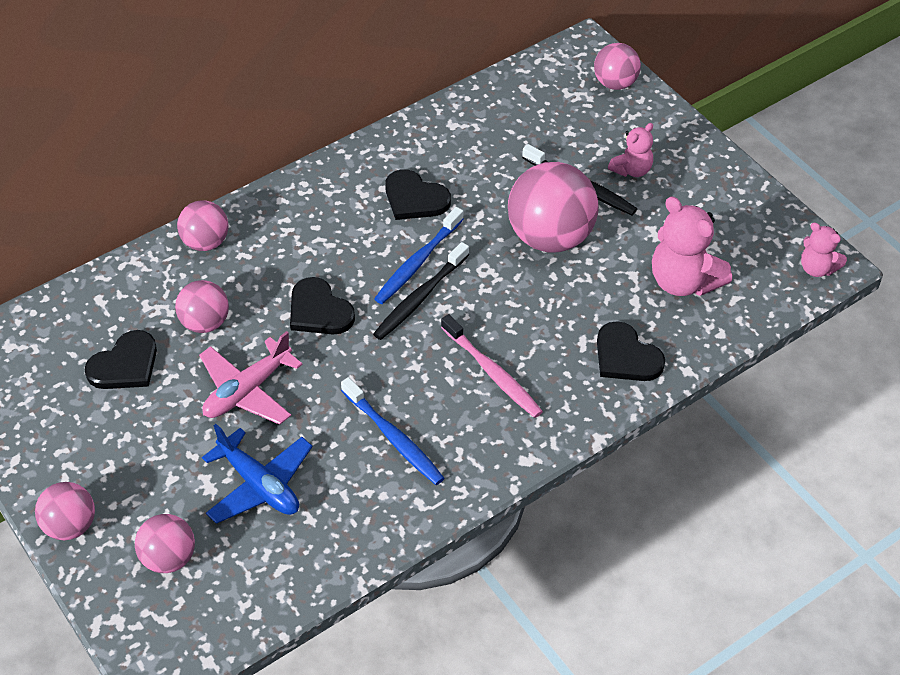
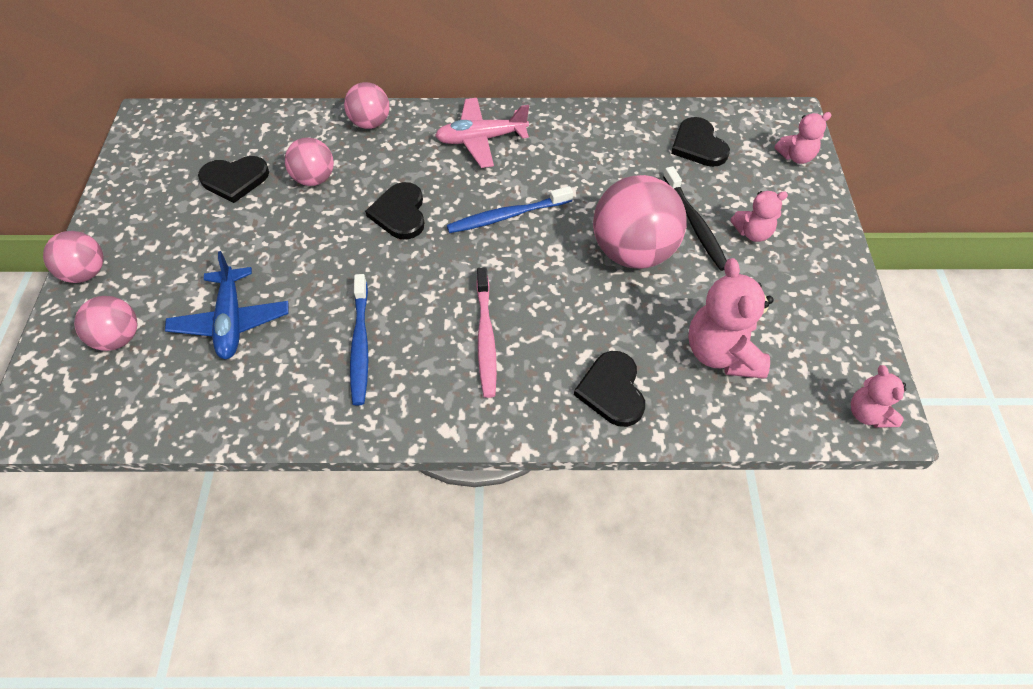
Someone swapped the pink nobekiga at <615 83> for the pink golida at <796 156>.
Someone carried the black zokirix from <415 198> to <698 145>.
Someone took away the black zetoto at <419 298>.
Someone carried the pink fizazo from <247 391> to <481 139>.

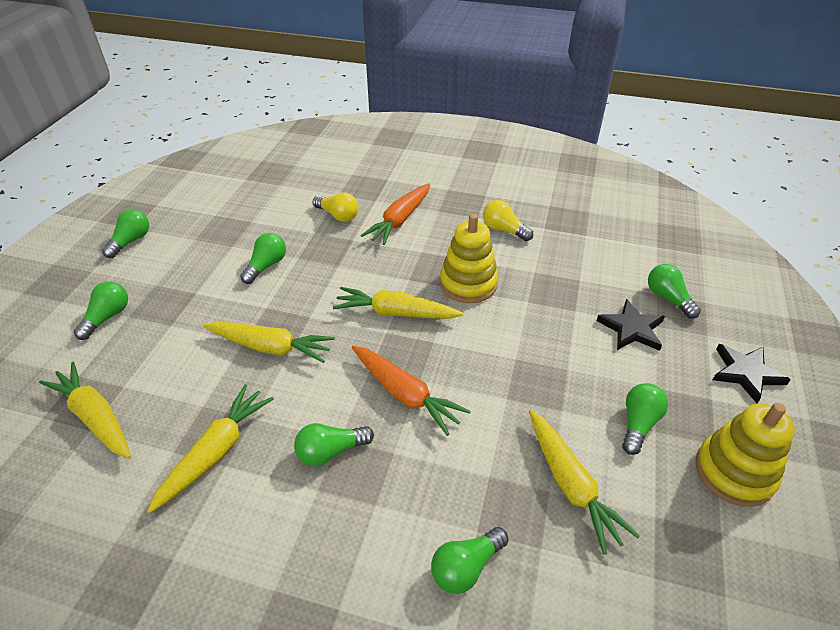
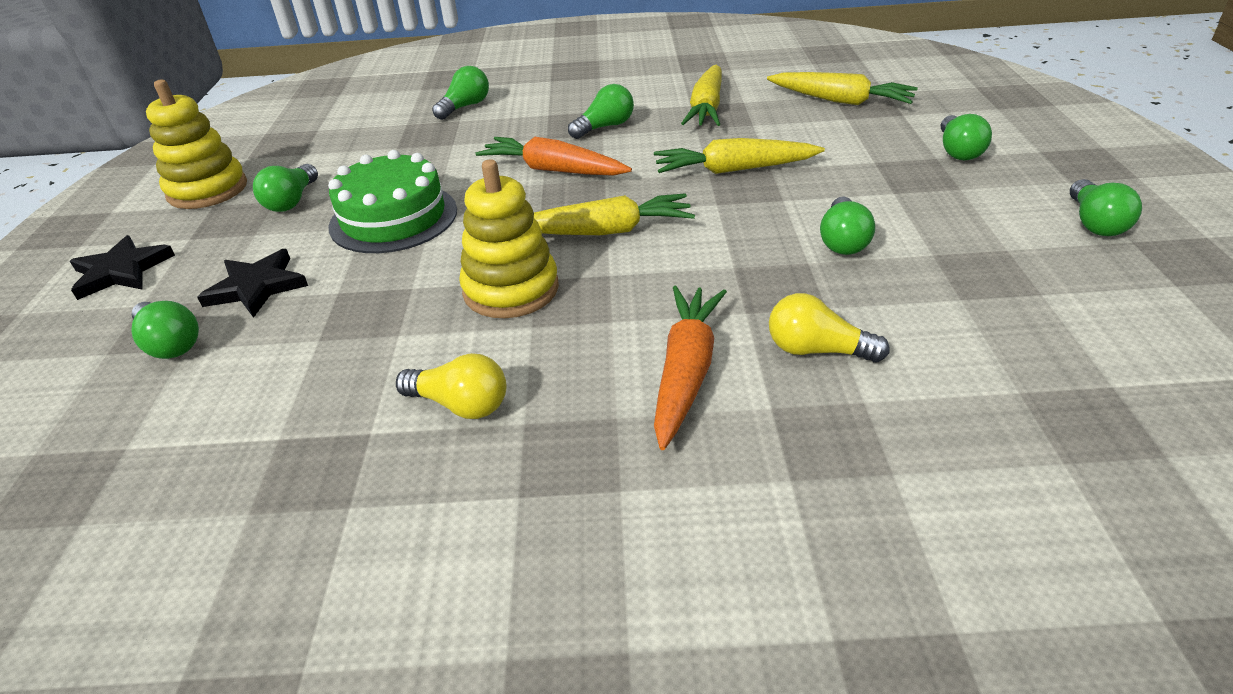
Someone took away the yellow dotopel at <571 485>.
Someone put down the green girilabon at <393 218>.

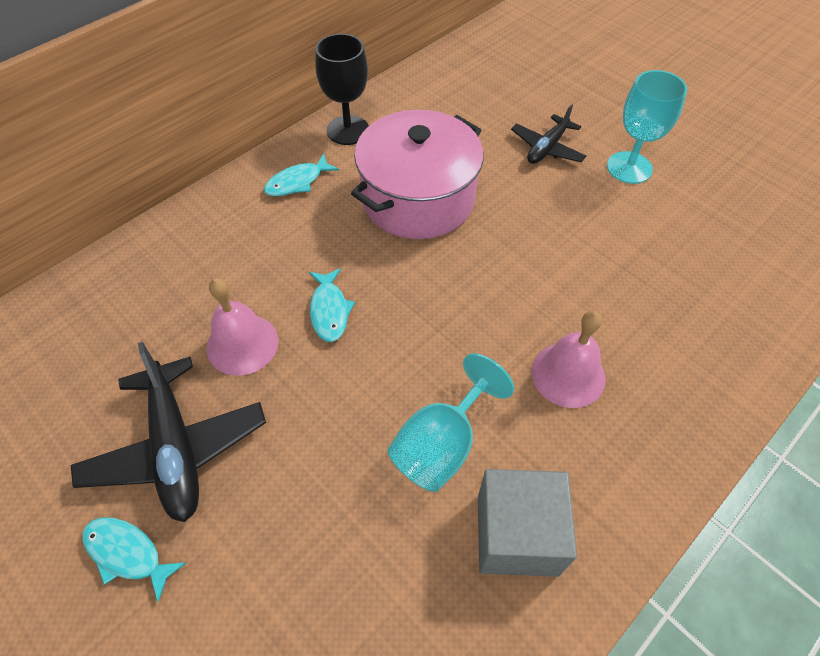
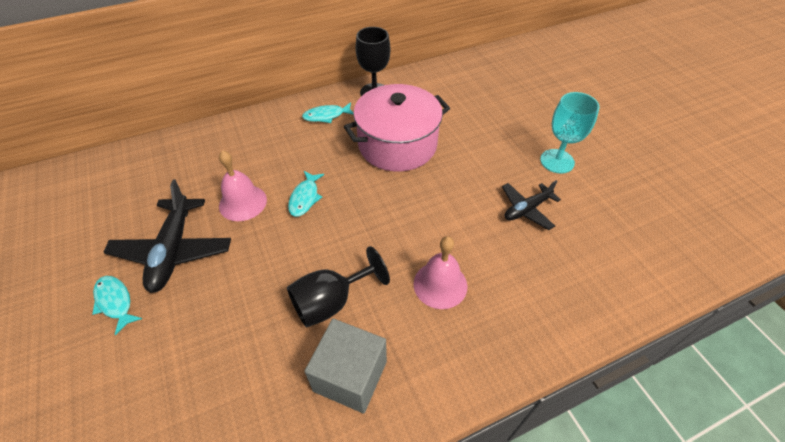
Someone carried the black fizazo from <547 148> to <526 209>.
Someone repainted the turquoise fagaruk at <441 445>, which became the black fagaruk at <331 302>.

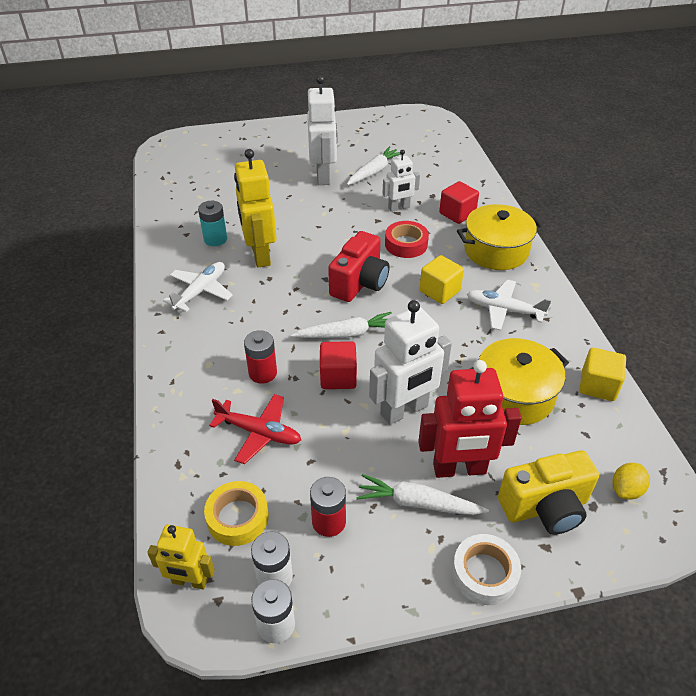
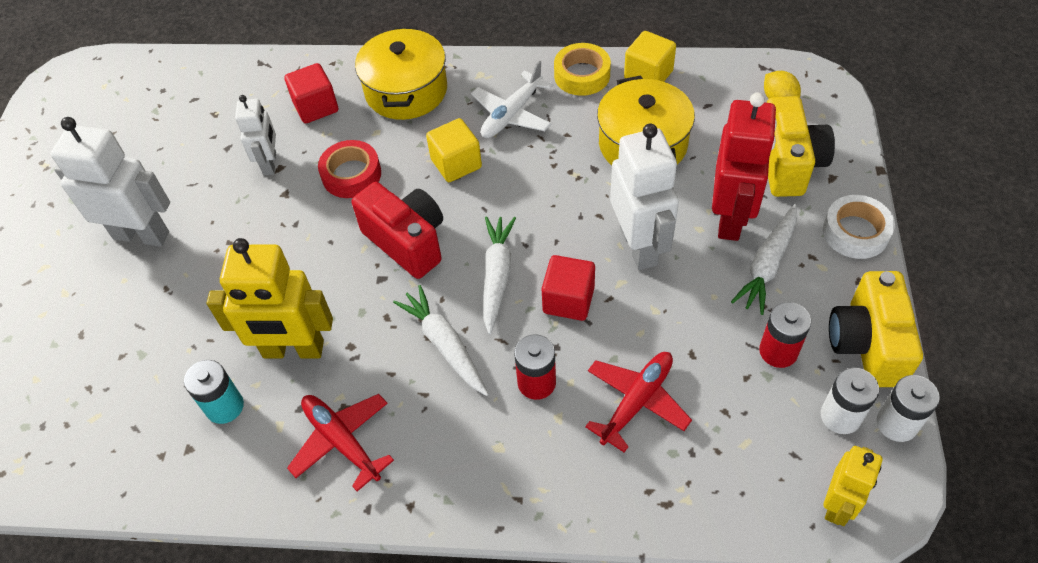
Someone carried the white dotopel from <374 172> to <445 345>.
Someone repainted the white fizazo at <201 291>, which became the red fizazo at <342 441>.
Someone carried the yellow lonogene from <237 517> to <582 75>.
Someone put down the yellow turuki at <867 344>.

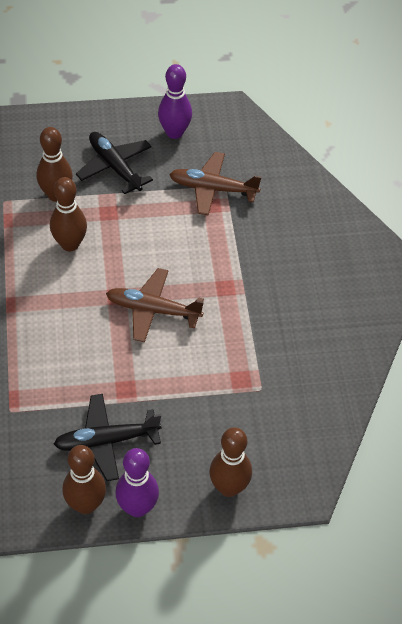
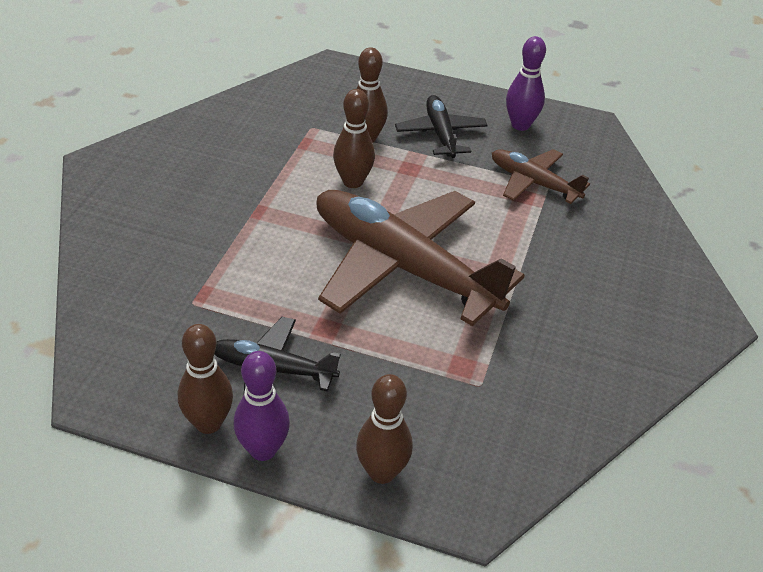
Someone scaled the brown fizazo at <152 310> by 2.00.

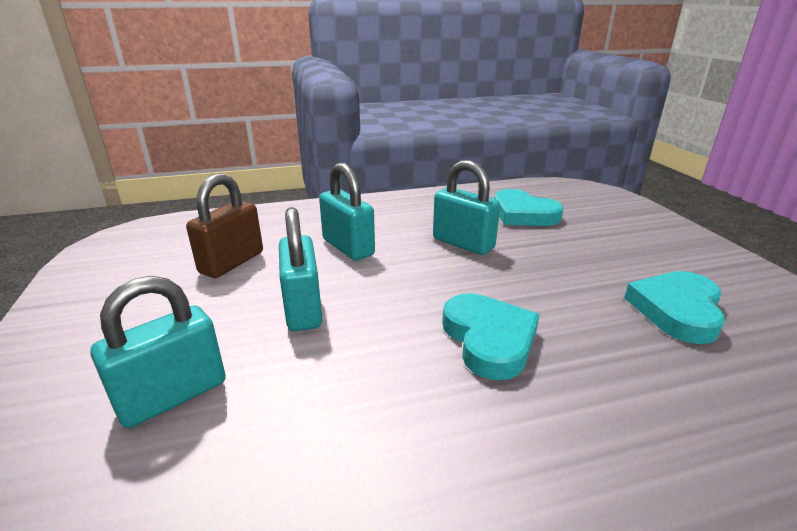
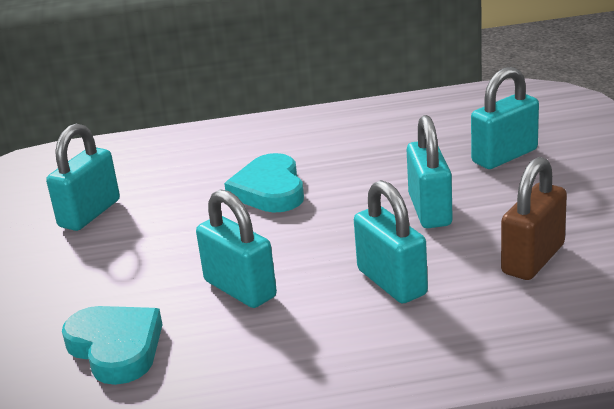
Someone swapped the turquoise zokirix at <677 310> for the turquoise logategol at <89 213>.

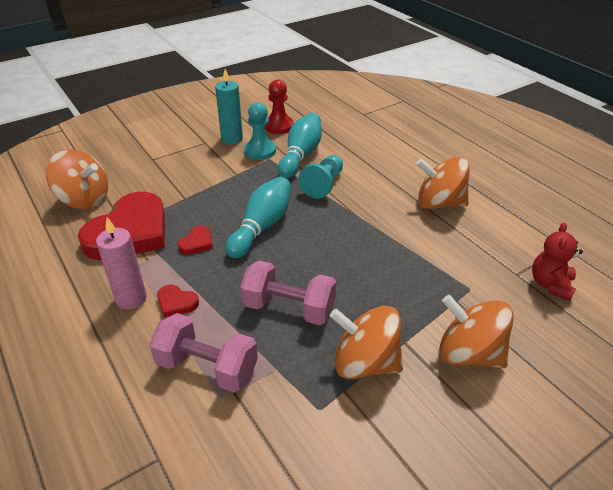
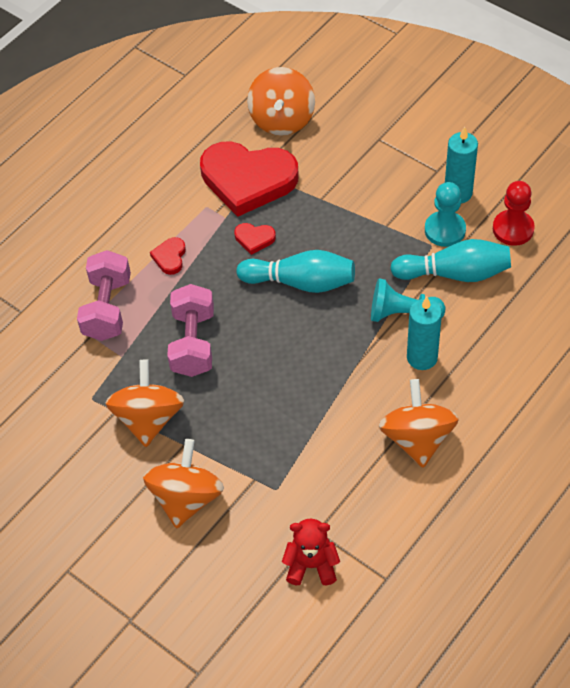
Someone took away the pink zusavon at <131 298>.
Someone put down the turquoise zusavon at <422 357>.

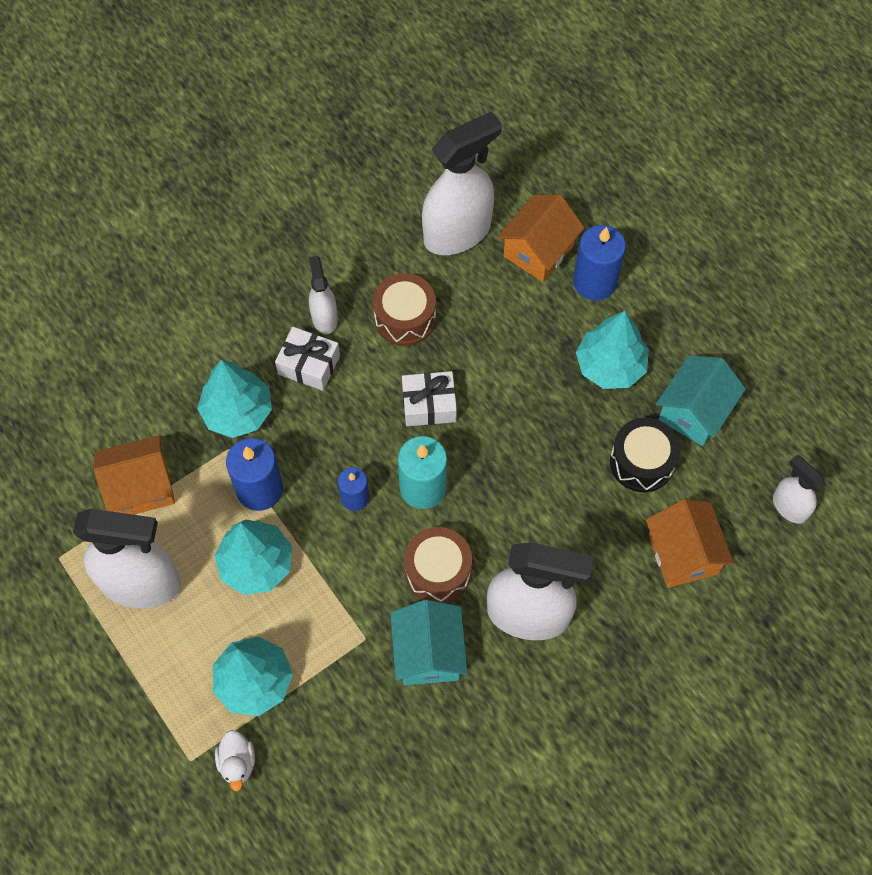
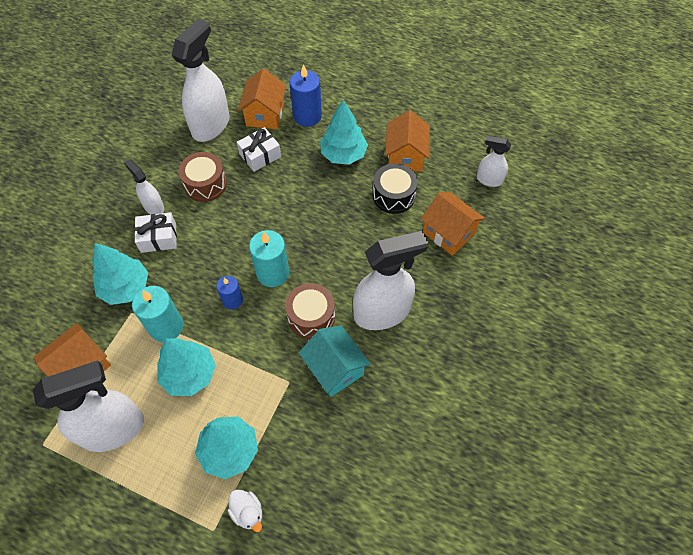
Someone repainted the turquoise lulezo at <694 412>, which became the orange lulezo at <405 156>.
Someone carried the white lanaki from <429 404> to <260 155>.
Someone repainted the blue zusavon at <259 489>, which became the turquoise zusavon at <166 326>.

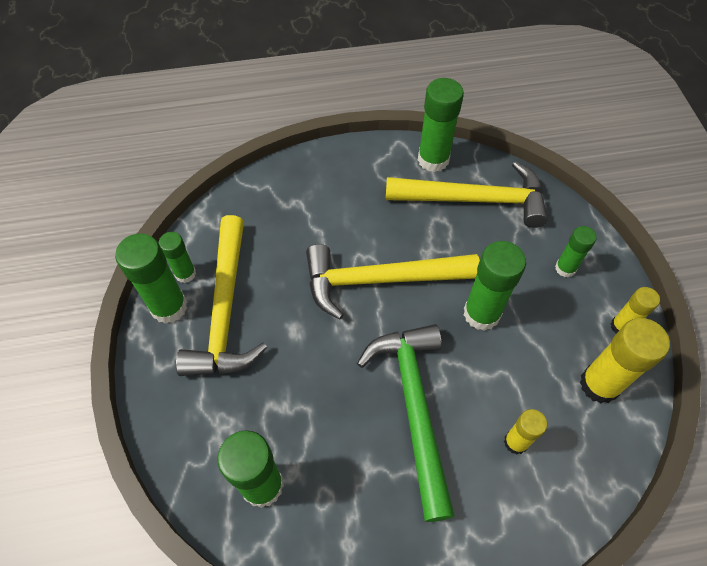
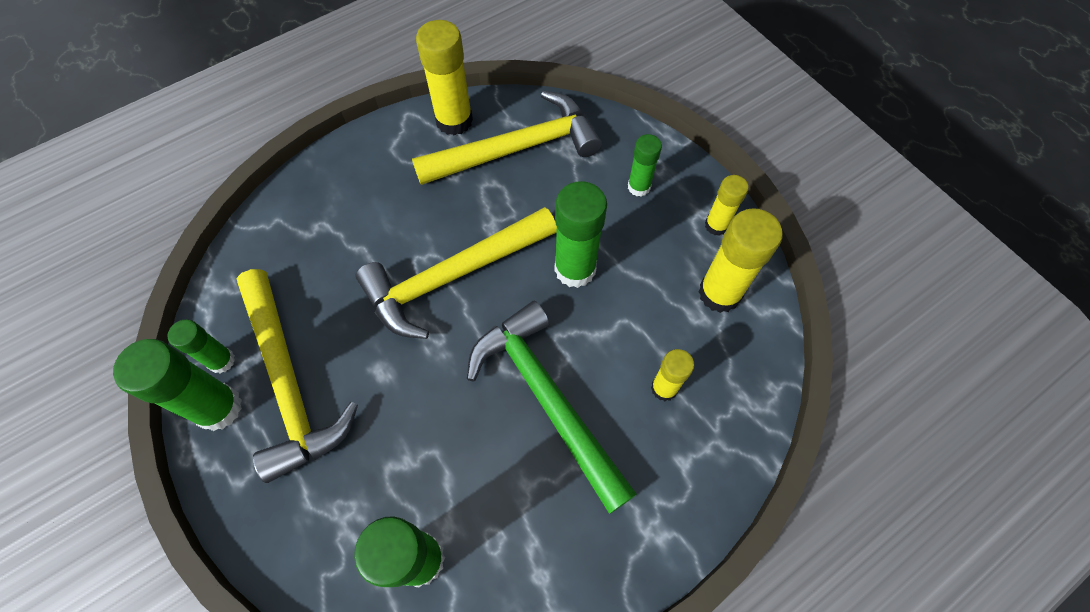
Someone repainted the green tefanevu at <433 159>, which became the yellow tefanevu at <454 120>.

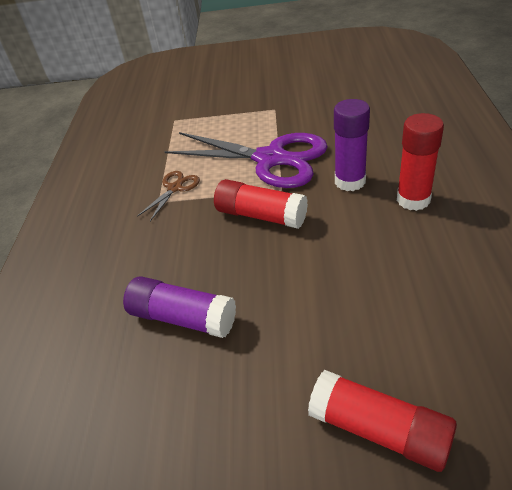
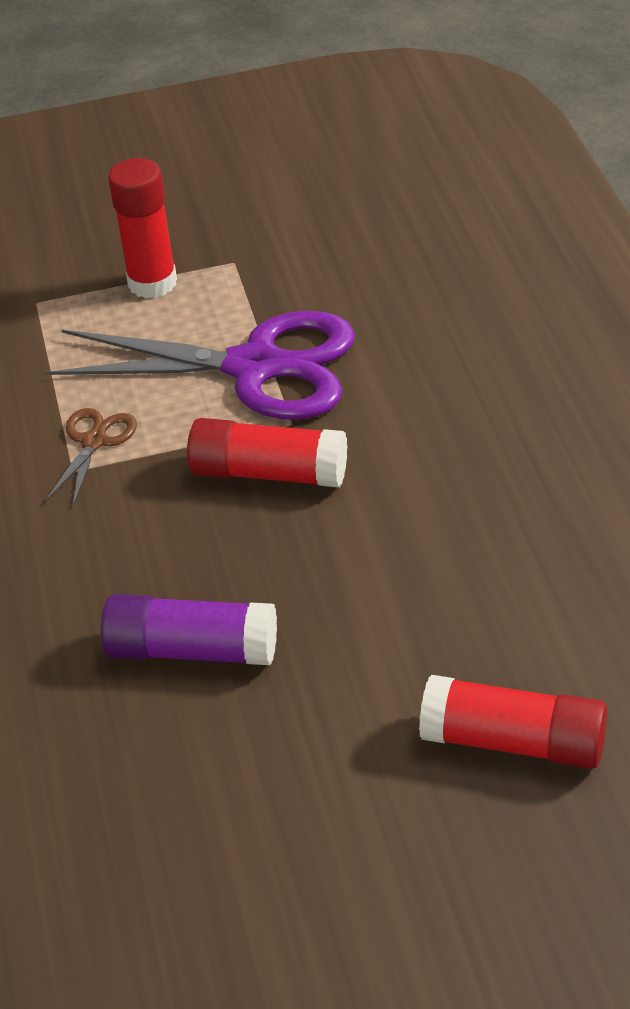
Someone took away the purple tefanevu at <350 181>.
Someone carried the red tefanevu from <413 200> to <152 283>.

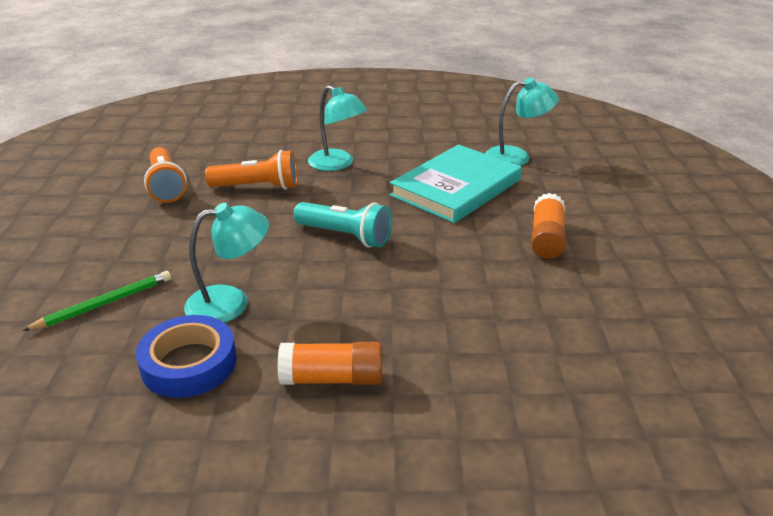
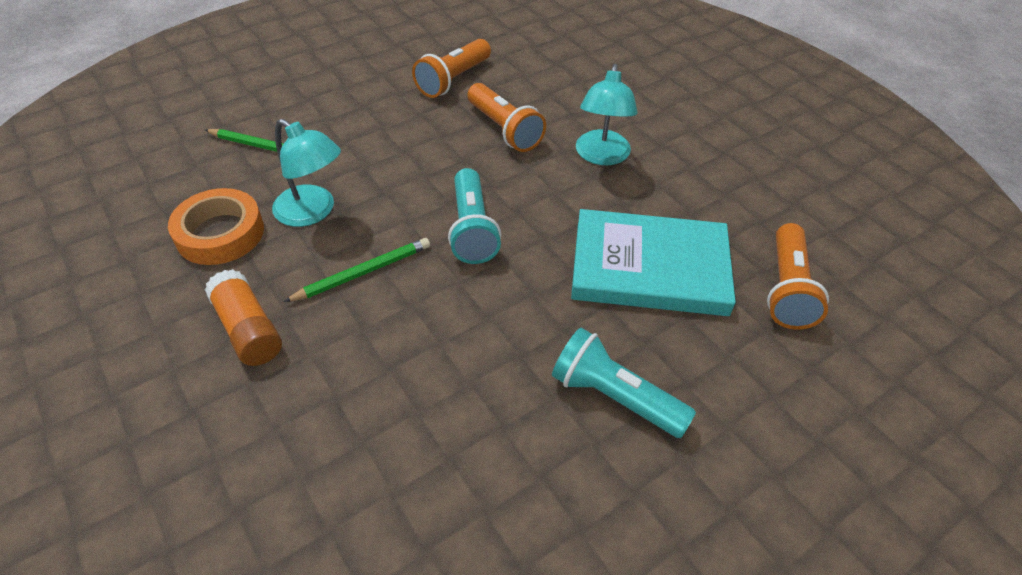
Someone swapped the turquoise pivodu at <516 156> for the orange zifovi at <787 289>.
Someone swapped the orange tefanevu at <546 238> for the turquoise zifovi at <614 397>.
Someone repainted the blue lonogene at <189 363>, which became the orange lonogene at <220 233>.
Someone put down the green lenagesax at <363 273>.

